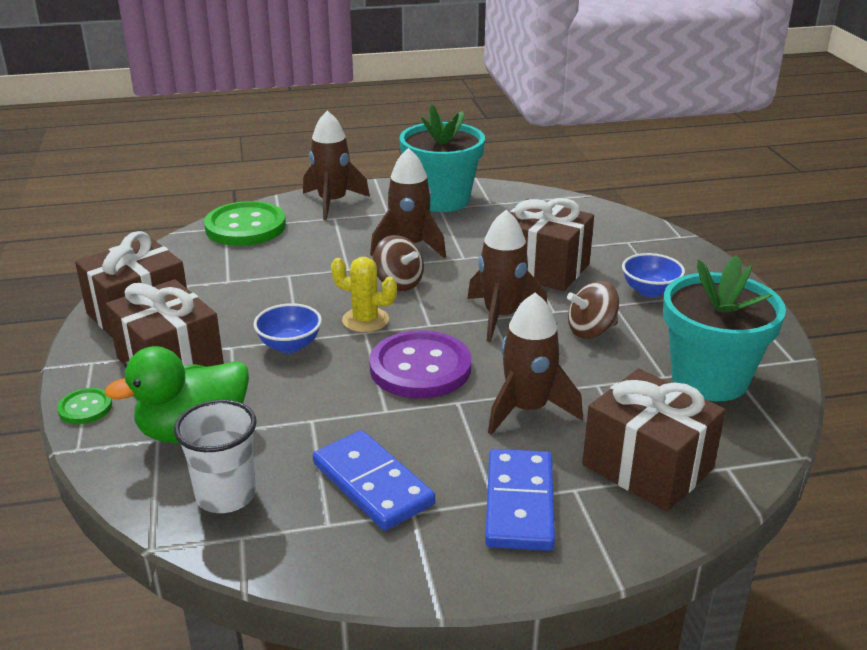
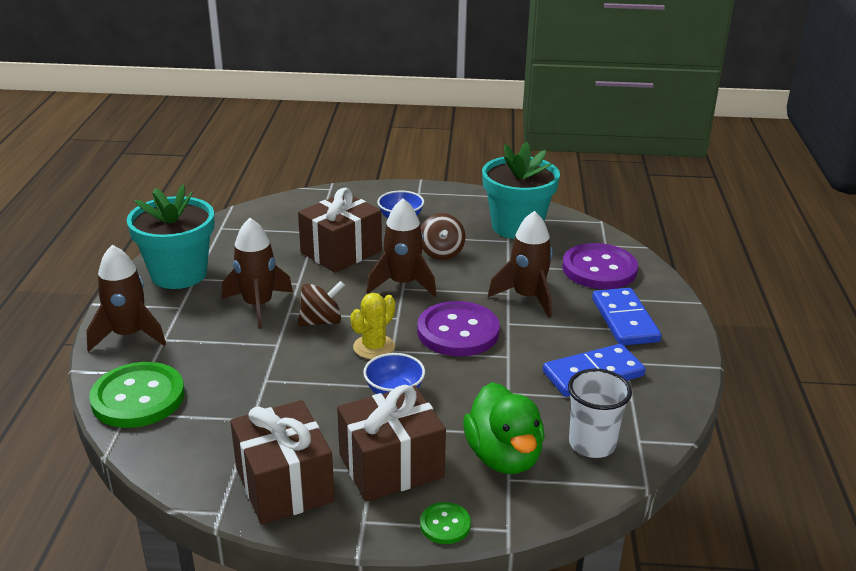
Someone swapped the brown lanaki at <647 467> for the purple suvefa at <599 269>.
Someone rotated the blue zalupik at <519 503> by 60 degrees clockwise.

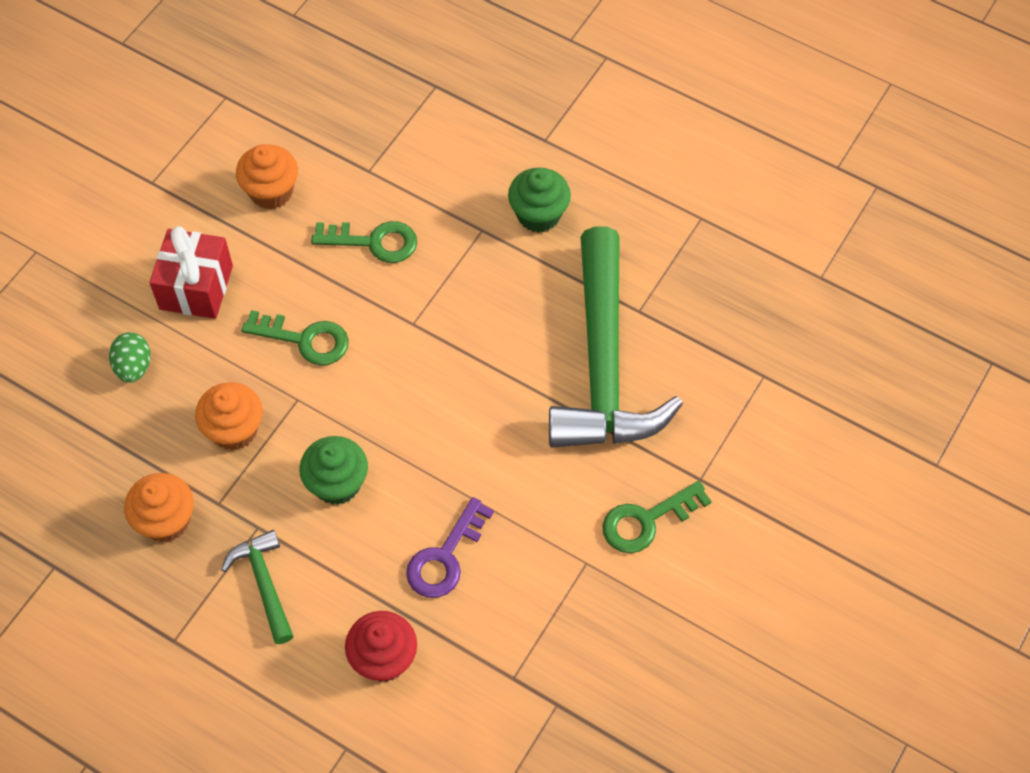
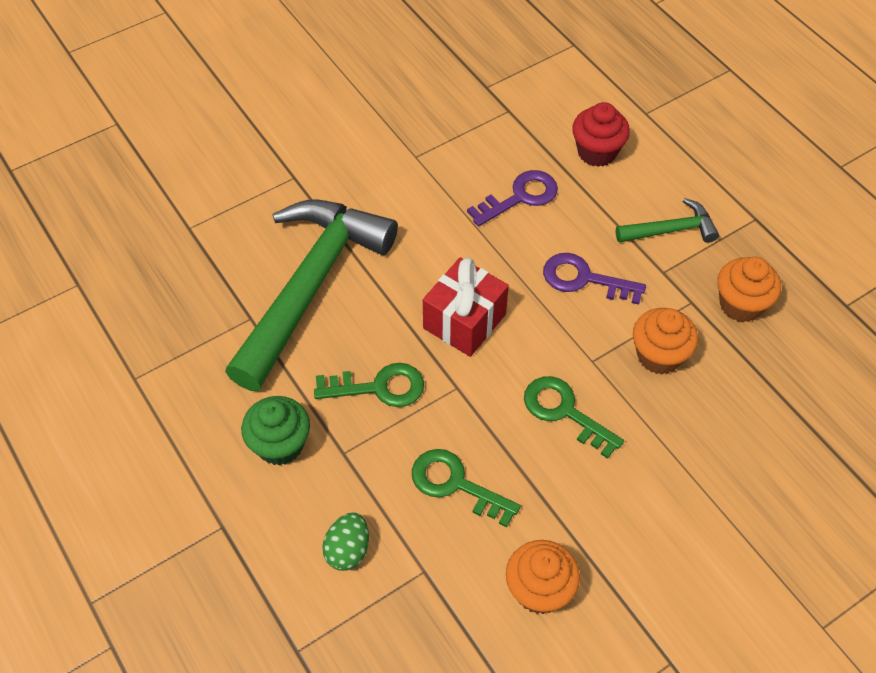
Someone carried the red lanaki from <196 287> to <464 321>.
Someone carried the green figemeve from <134 367> to <348 550>.
Someone swapped the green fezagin at <337 484> for the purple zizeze at <584 279>.
Someone carried the green zizeze from <646 520> to <379 387>.
Someone rotated the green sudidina at <264 583> by 105 degrees counterclockwise.

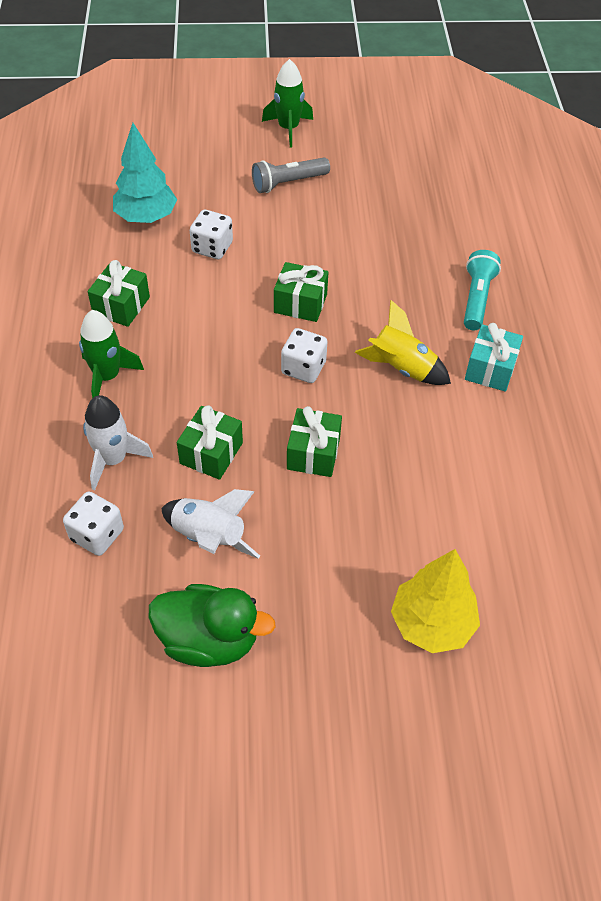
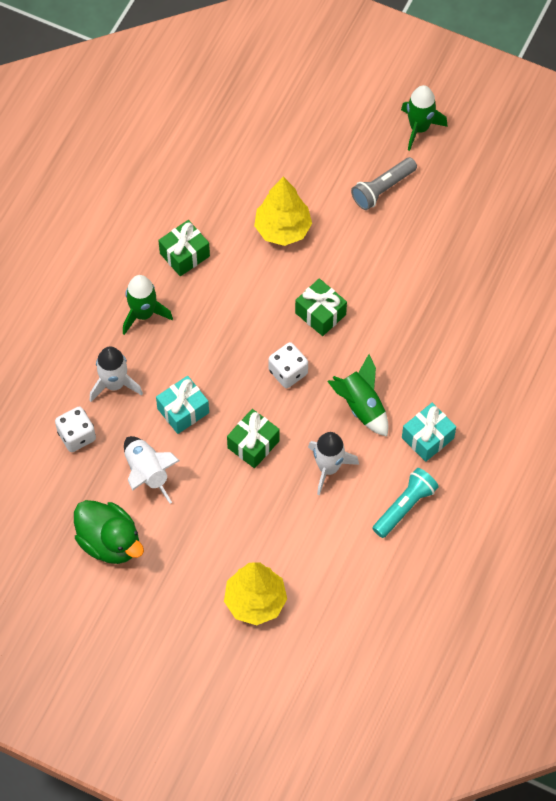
Someone took away the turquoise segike at <146 217>.
Someone rotated the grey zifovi at <288 183> by 45 degrees counterclockwise.
Someone swapped the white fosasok at <212 248> for the yellow segike at <283 229>.
Someone carried the turquoise zifovi from <477 299> to <405 507>.
Someone repainted the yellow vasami at <401 368>, which became the green vasami at <361 406>.
Someone repainted the green lanaki at <211 453>, which became the turquoise lanaki at <183 411>.
Someone put down the white vasami at <328 468>.

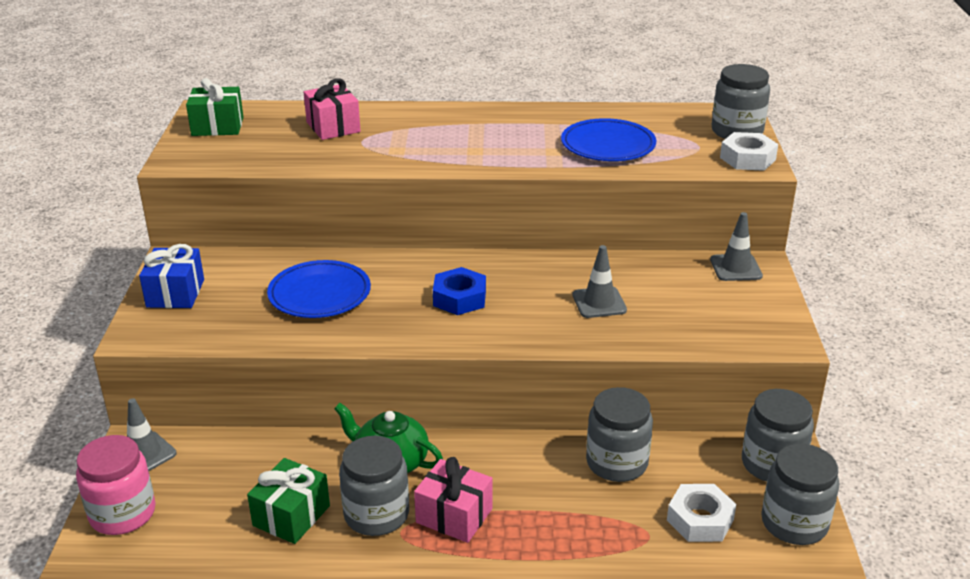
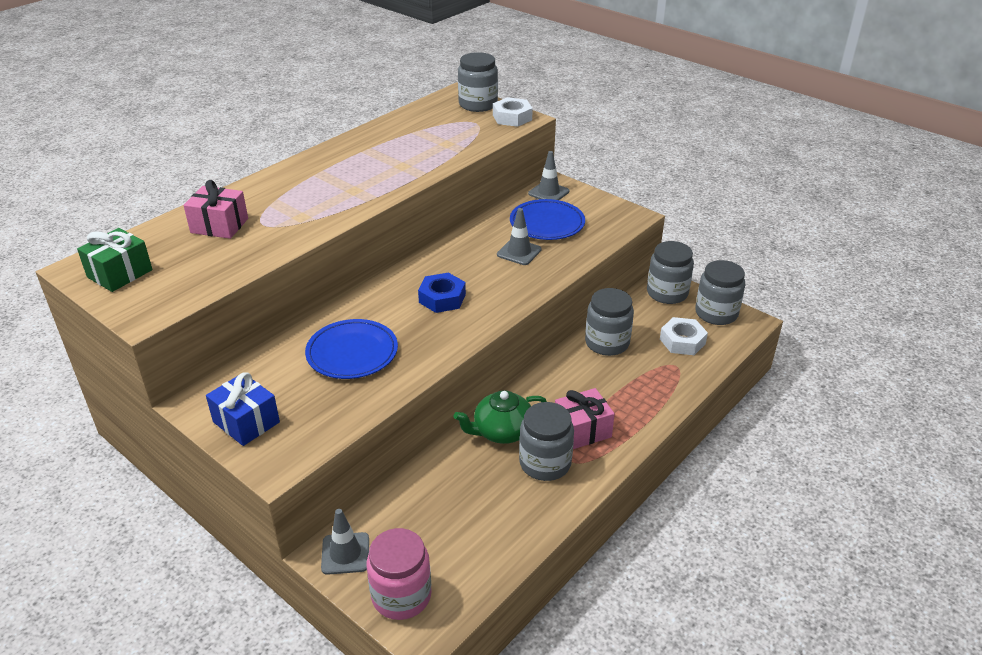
Someone carried the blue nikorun from <608 145> to <547 223>.
Someone took away the green lanaki at <291 516>.

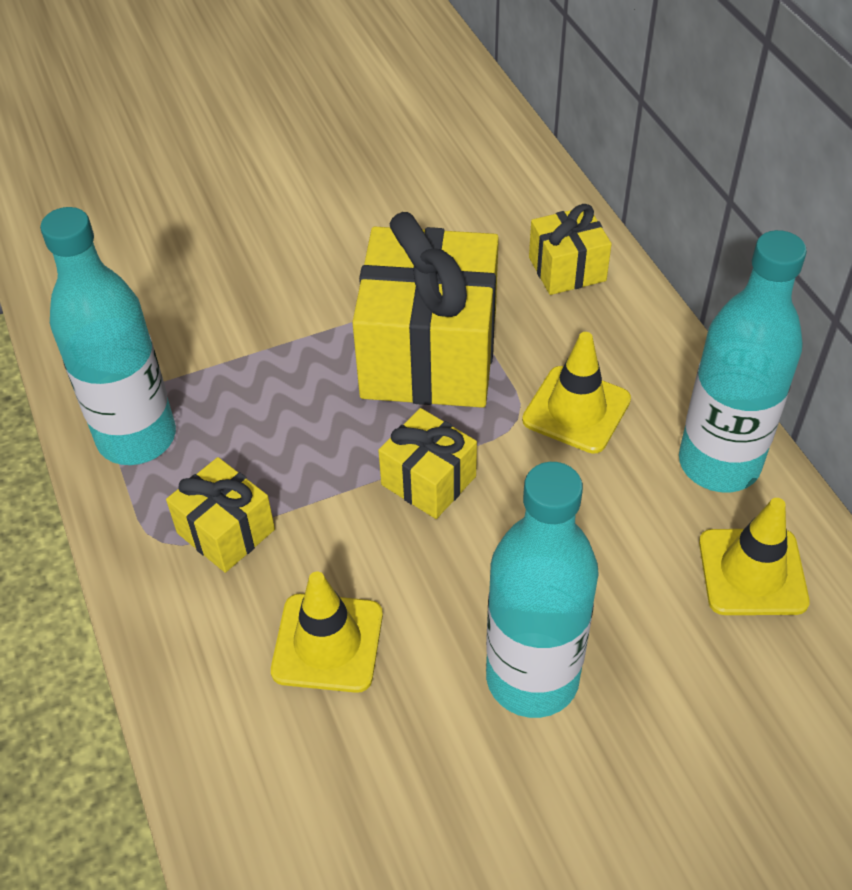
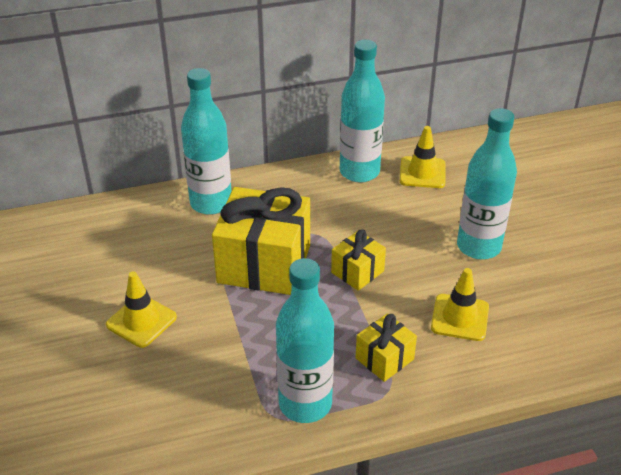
Someone swapped the yellow lanaki at <567 269> for the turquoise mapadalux at <211 203>.
Someone carried the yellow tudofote from <576 410> to <141 321>.

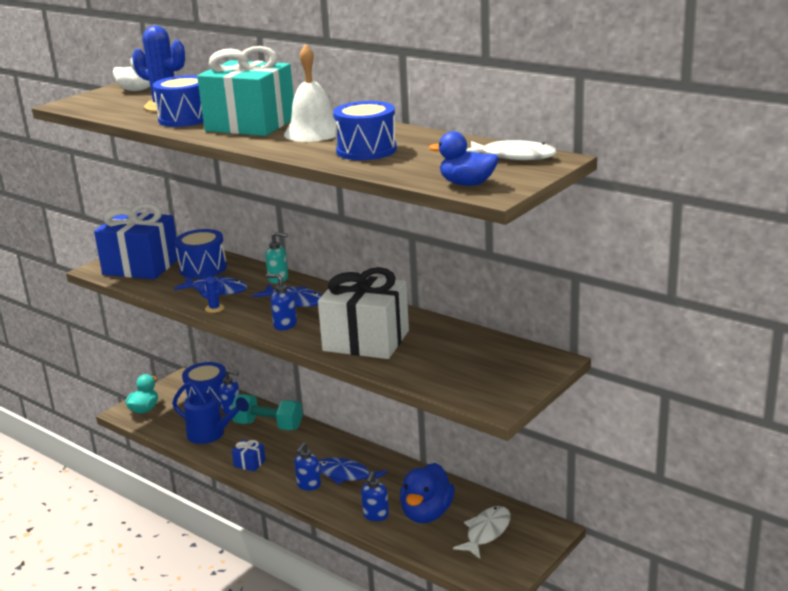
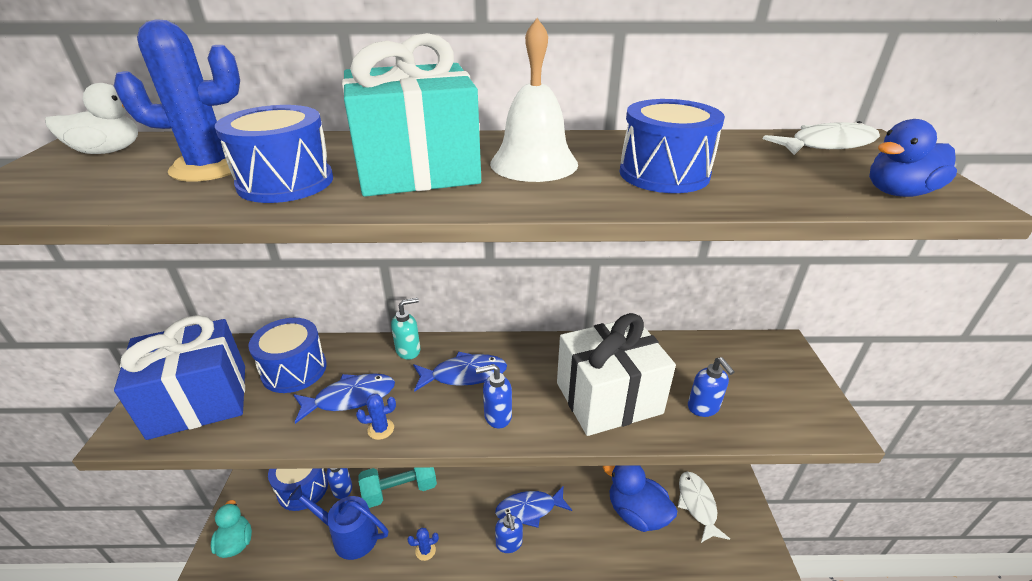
Someone rotated the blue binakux at <211 434> by 150 degrees counterclockwise.
Someone swapped the blue lanaki at <249 463> for the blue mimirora at <425 550>.
Someone rotated the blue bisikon at <426 513> by 150 degrees clockwise.
Someone carried the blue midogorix from <375 515> to <703 407>.

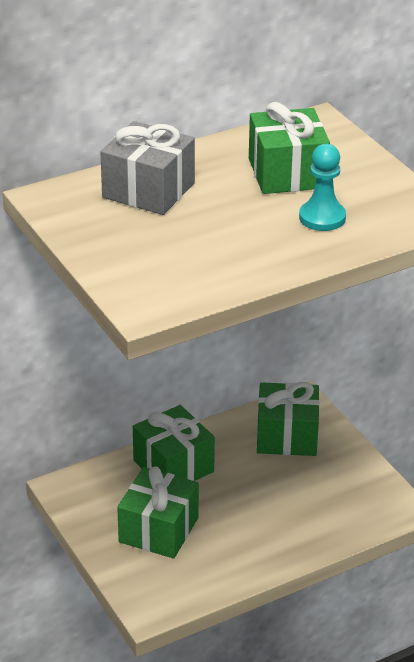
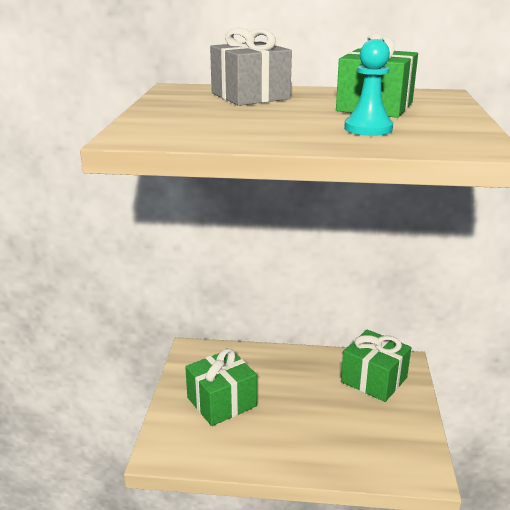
Someone took away the green lanaki at <173 466>.

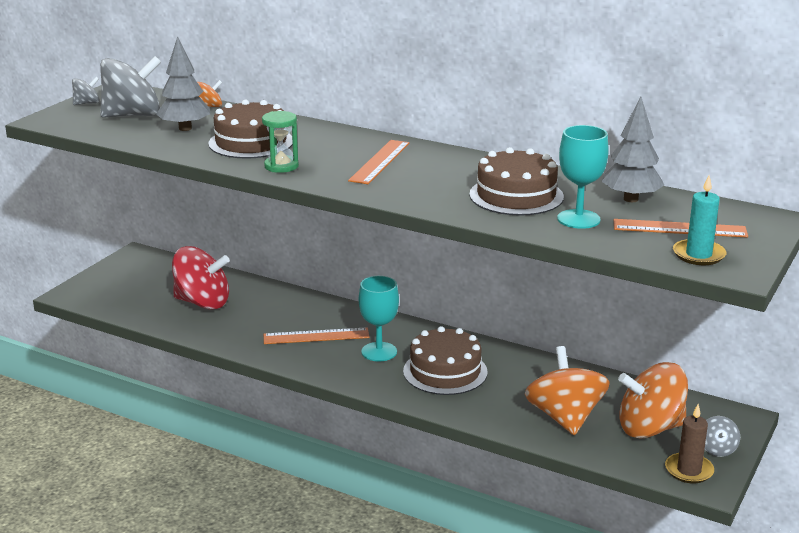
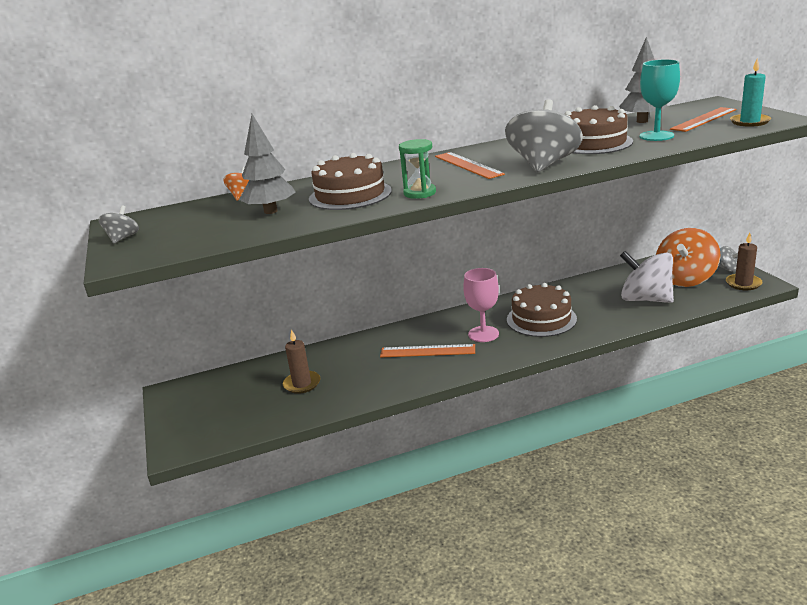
Someone carried the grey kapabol from <133 115> to <543 165>.
Someone swapped the red kapabol at <202 302> for the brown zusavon at <302 384>.
Someone repainted the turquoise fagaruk at <379 352>, which became the pink fagaruk at <483 334>.
Someone rotated the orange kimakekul at <316 336> by 60 degrees clockwise.
Someone repainted the orange kapabol at <565 417>, which became the white kapabol at <645 299>.

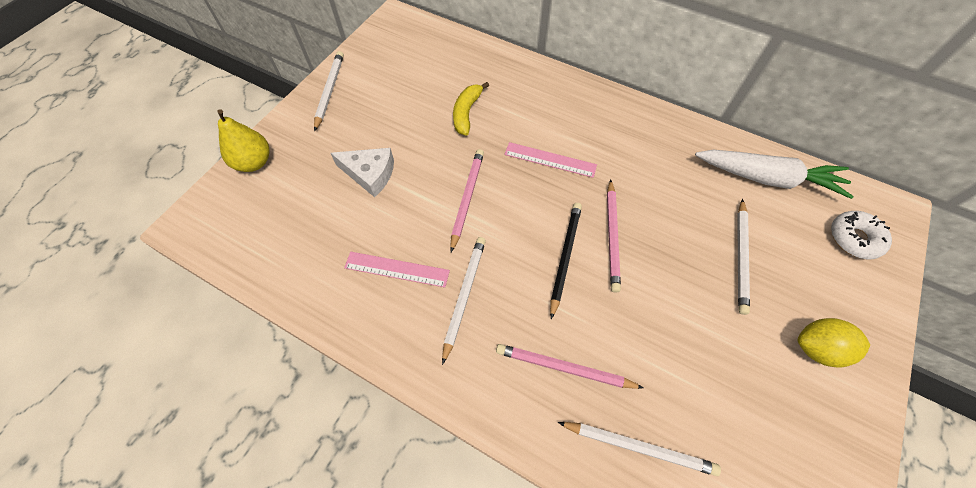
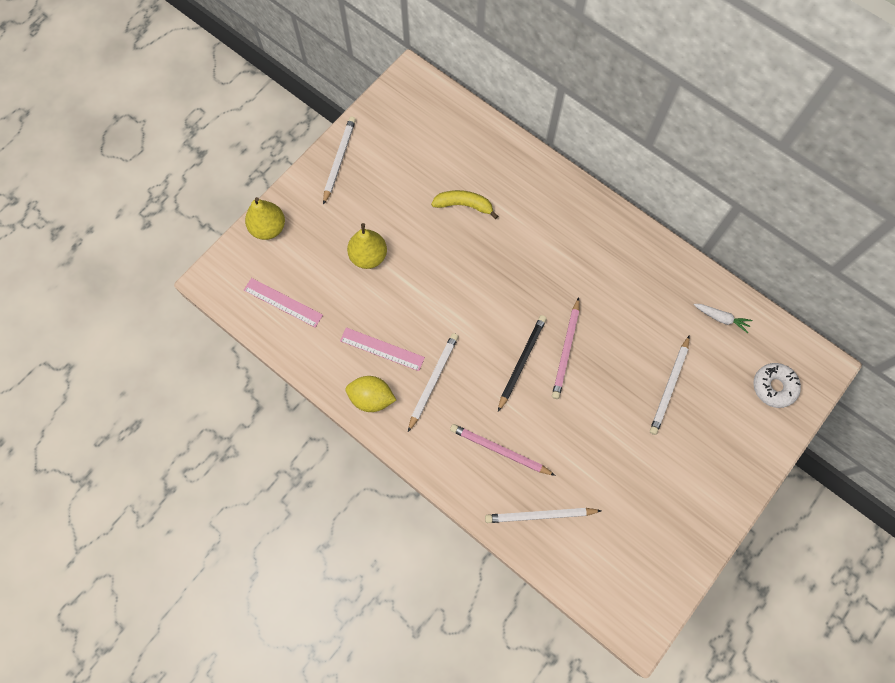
Someone rotated the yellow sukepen at <466 113> by 75 degrees clockwise.
Someone carried the pink kimakekul from <550 159> to <283 302>.
Someone swapped the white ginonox at <370 174> for the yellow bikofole at <368 256>.
Someone took away the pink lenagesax at <467 199>.
Someone scaled the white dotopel at <767 178> by 0.45.
Someone carried the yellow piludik from <817 348> to <371 398>.
Someone rotated the white lenagesax at <638 447> by 150 degrees clockwise.

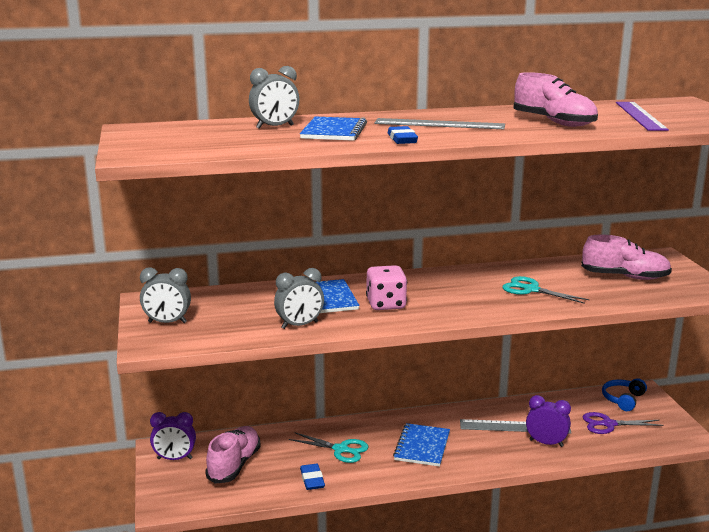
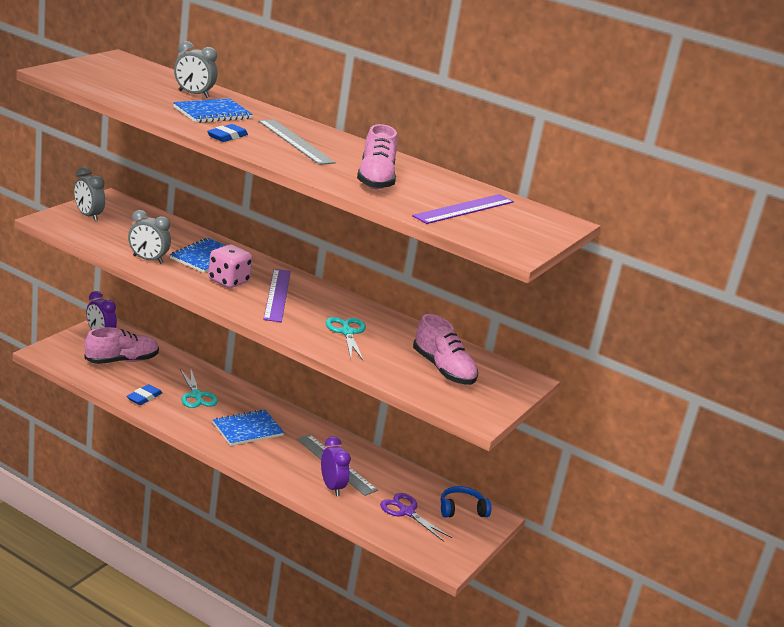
Someone put down the purple kimakekul at <277 295>.

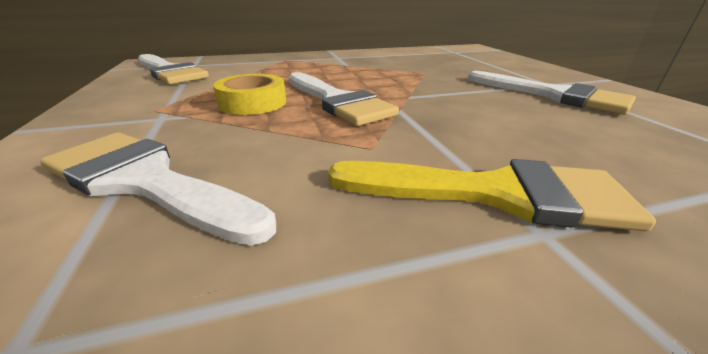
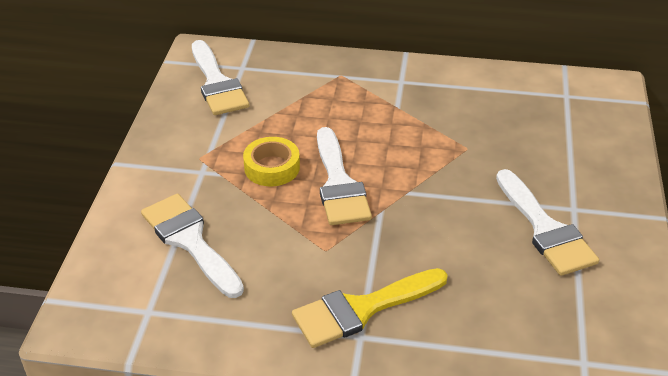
Someone rotated the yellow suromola at <494 194> by 120 degrees clockwise.

